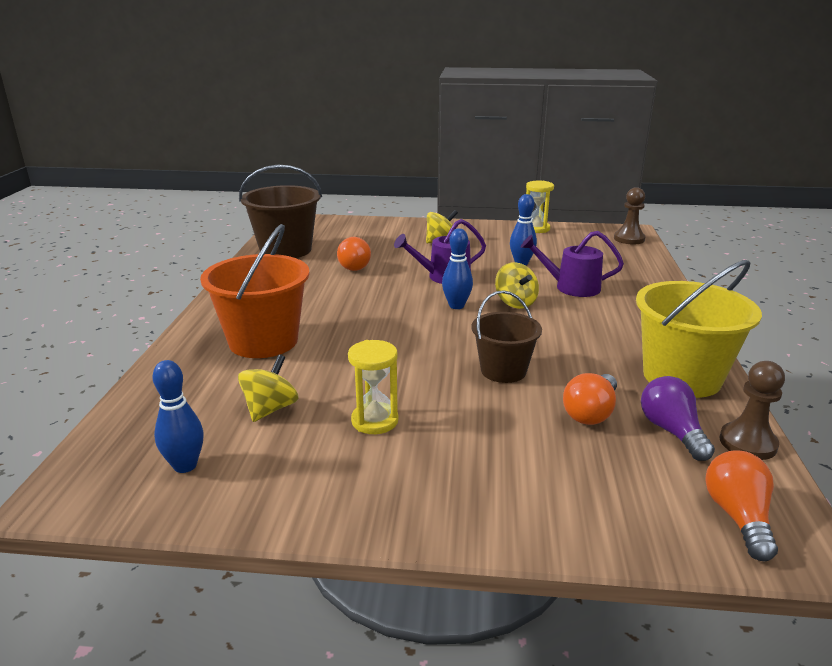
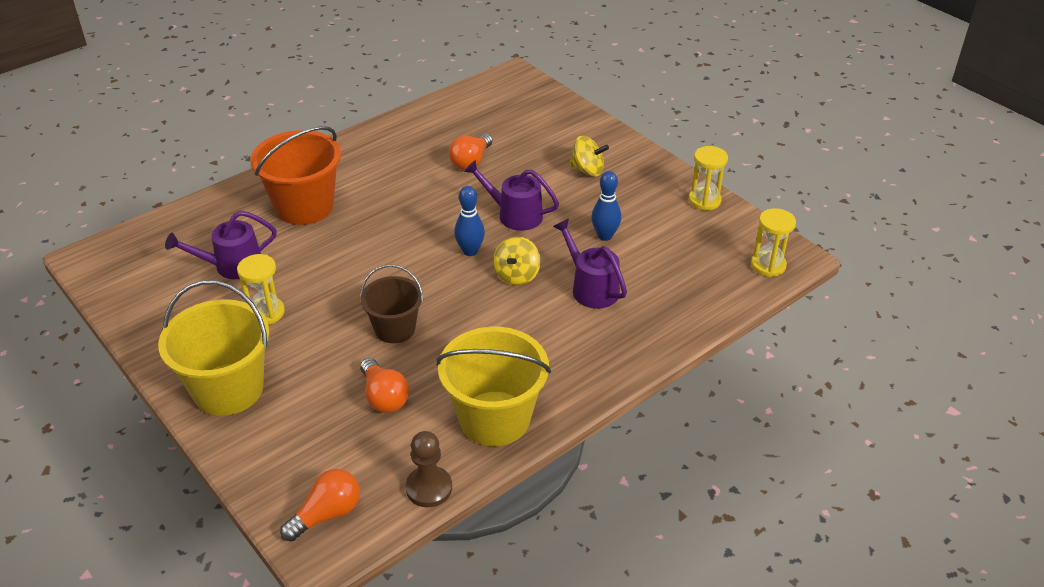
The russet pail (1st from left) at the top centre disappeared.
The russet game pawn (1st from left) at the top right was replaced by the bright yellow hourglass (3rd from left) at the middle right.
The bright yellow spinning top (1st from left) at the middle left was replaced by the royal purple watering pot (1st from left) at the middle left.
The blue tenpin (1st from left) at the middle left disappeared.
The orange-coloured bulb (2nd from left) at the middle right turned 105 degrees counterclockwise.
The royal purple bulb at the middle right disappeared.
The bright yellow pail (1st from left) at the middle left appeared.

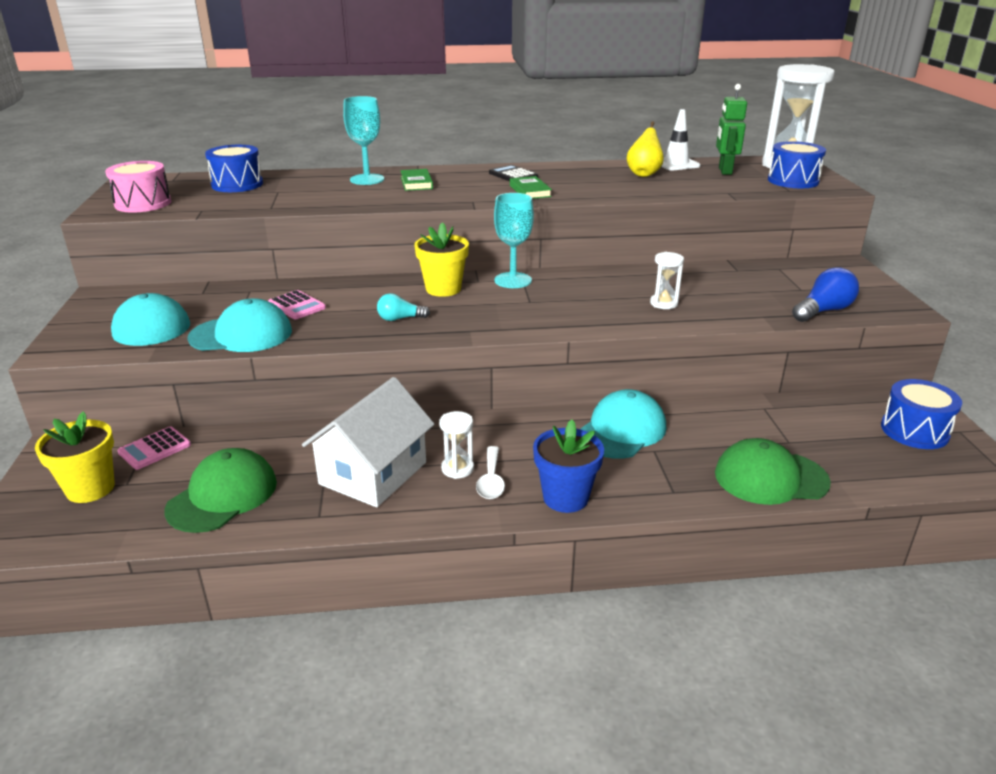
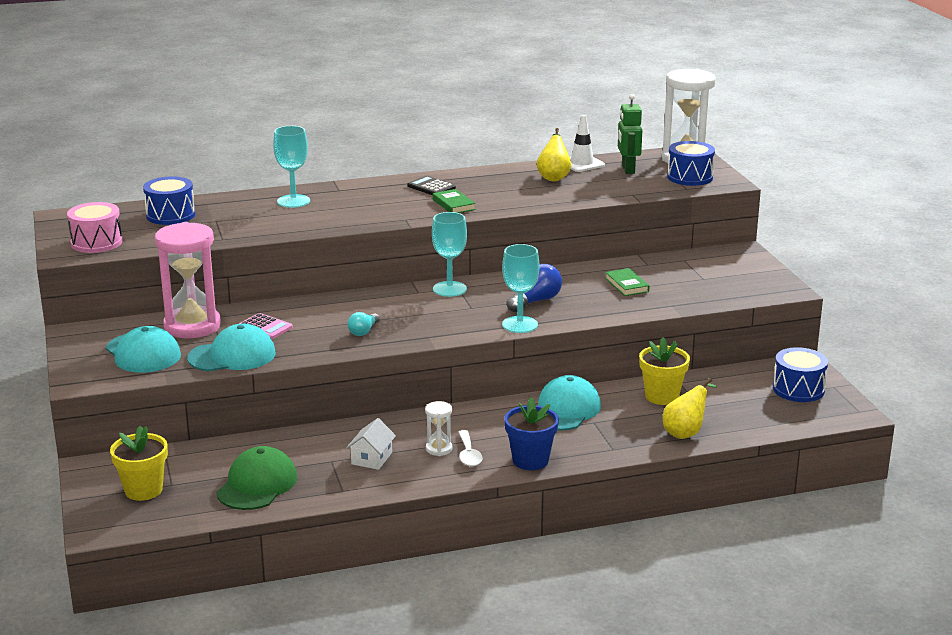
The emerald hardback (1st from left in the first image) moved from the top centre to the centre.
The bright yellow flower pot (2nd from left) moved from the centre to the middle right.
The white hourglass (2nd from left) at the middle right disappeared.
The blue bulb moved from the middle right to the centre.
The aqua bulb at the centre turned 45 degrees counterclockwise.
The white house at the centre changed to 0.50 times the size.
The rose-pink calculator (1st from left) at the middle left disappeared.
The emerald peaked cap (2nd from left) at the middle right was replaced by the bright yellow pear fruit (2nd from left) at the middle right.
The rose-pink hourglass at the middle left appeared.
The aqua wine glass (3rd from left) at the centre appeared.

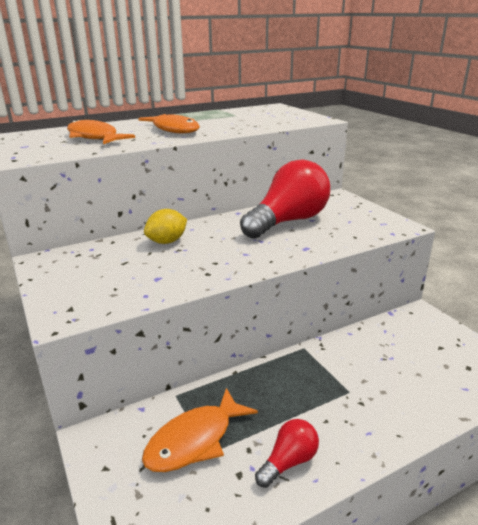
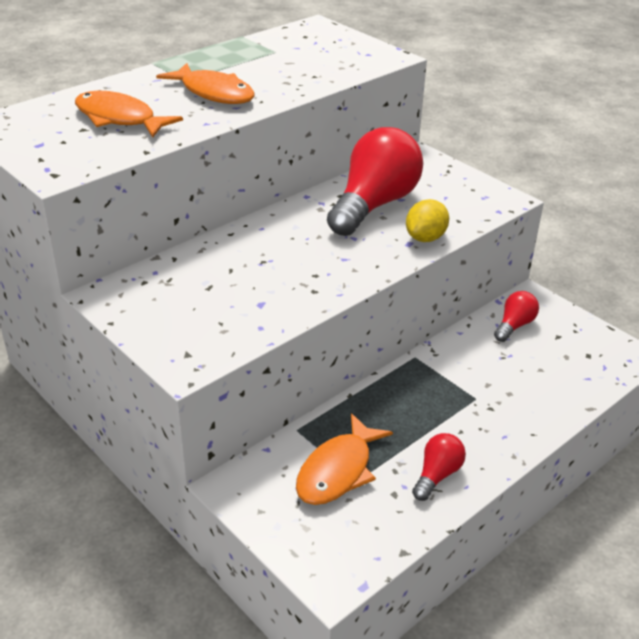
The bright yellow citrus fruit moved from the centre to the middle right.
The crimson bulb (3rd from left) at the middle right appeared.

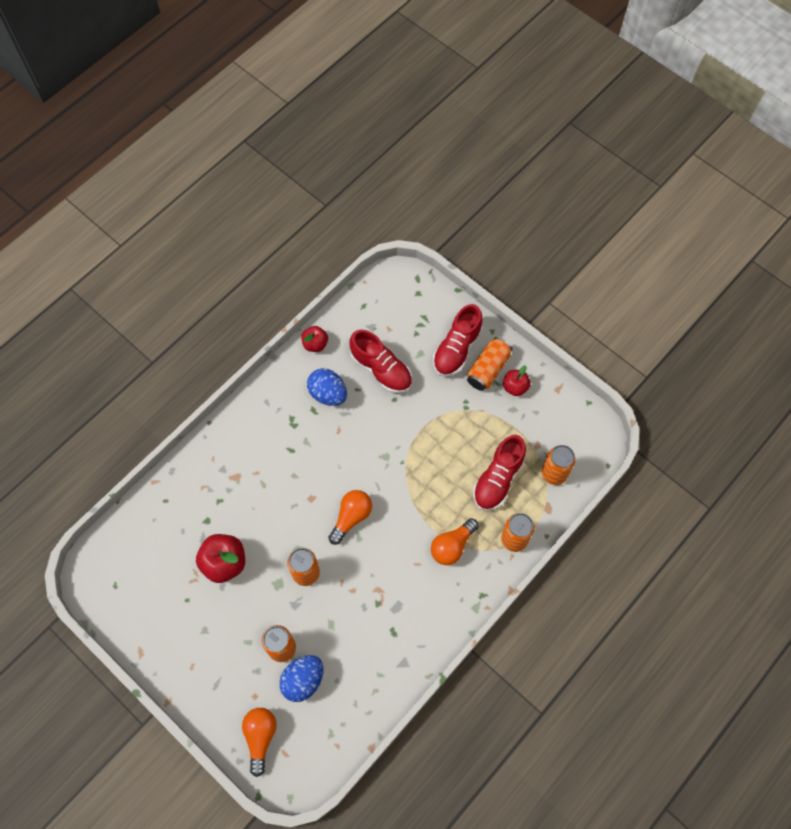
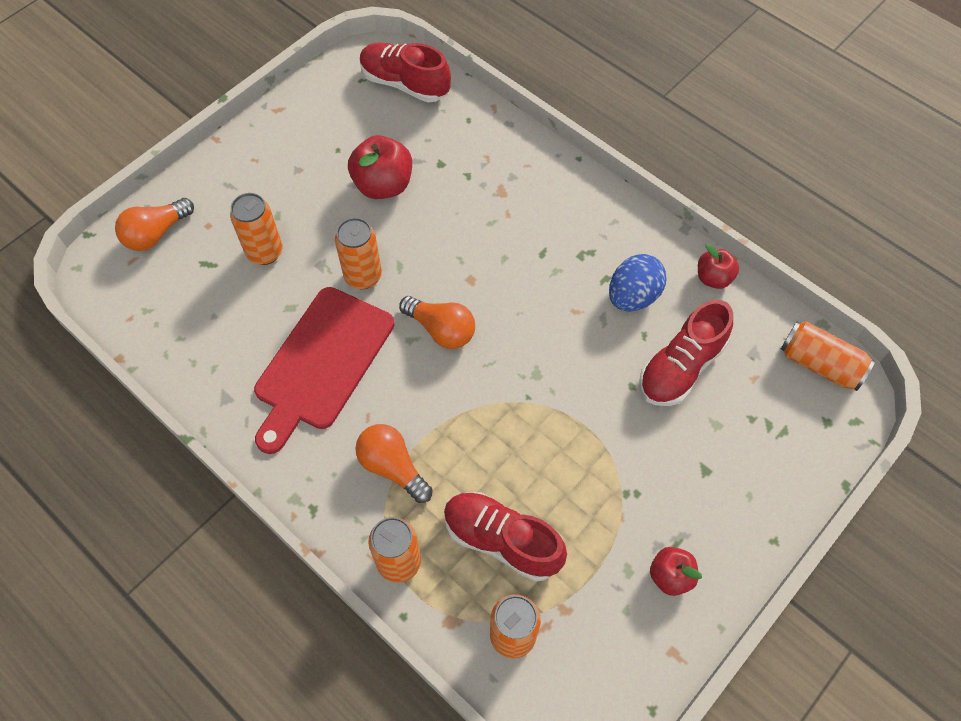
The crimson sneaker (2nd from left in the first image) moved from the centre to the top centre.
The orange-coloured can (3rd from left in the first image) moved from the centre to the middle right.
The blue egg shape (1st from left) at the bottom centre disappeared.
The orange-coloured bulb (1st from left) at the bottom left turned 135 degrees clockwise.
The crimson cutting board at the centre appeared.

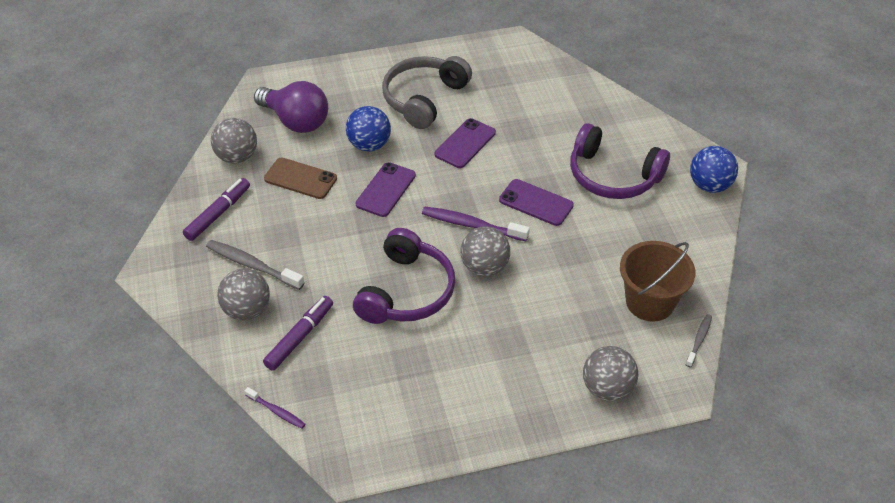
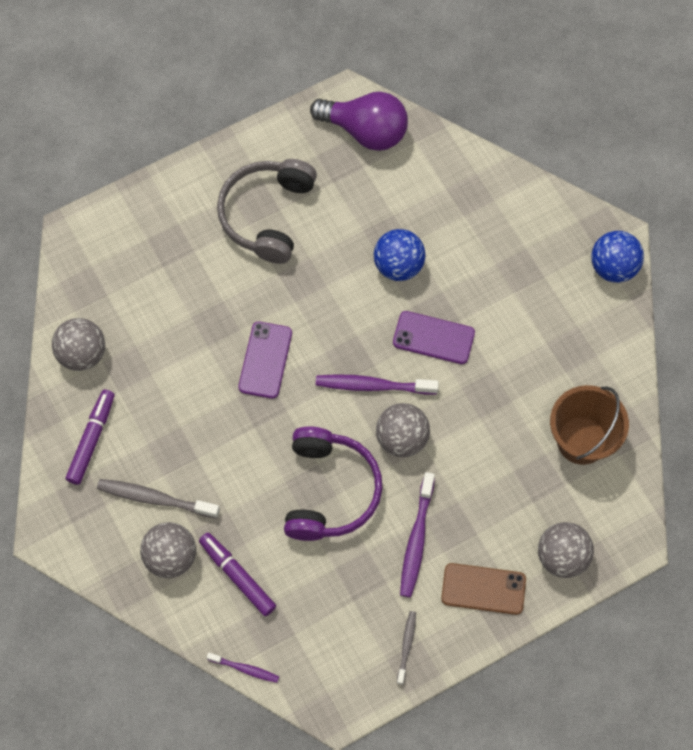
The royal purple bulb moved from the top left to the top centre.
The blue sphere (1st from left) moved from the top centre to the centre.
The royal purple phone (2nd from left) at the top centre disappeared.
The royal purple headphones (2nd from left) at the top right disappeared.
The russet phone moved from the centre to the bottom right.
The royal purple marker pen (2nd from left) at the middle left turned 60 degrees counterclockwise.
The gray dental brush (2nd from left) moved from the bottom right to the bottom centre.
The royal purple dental brush (3rd from left) at the bottom centre appeared.

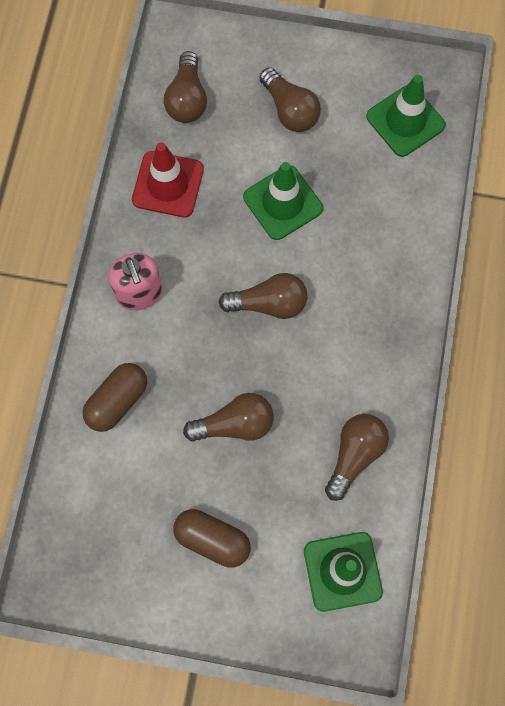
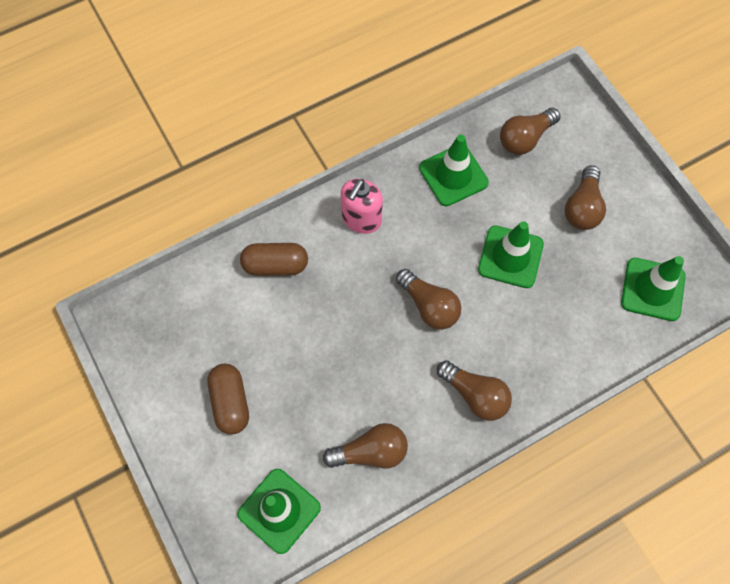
The crimson safety cone at the top left became the emerald safety cone (2nd from left) at the top centre.
The russet bulb (2nd from left in the first image) moved from the centre to the bottom centre.

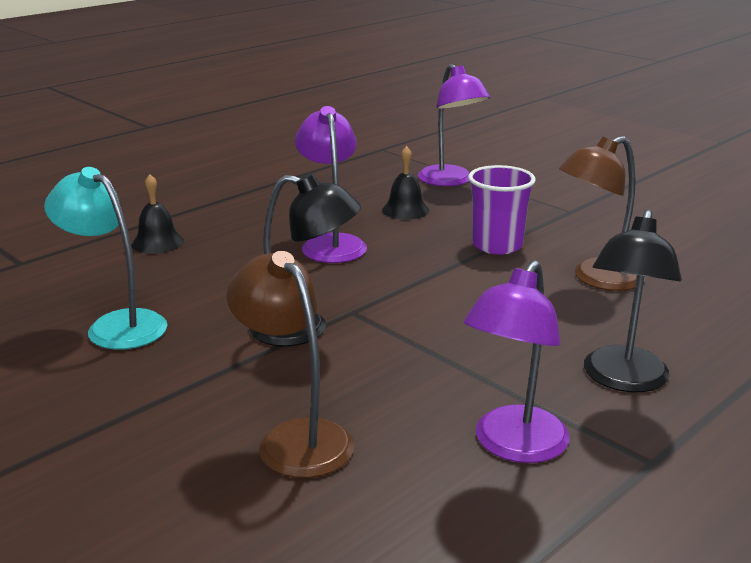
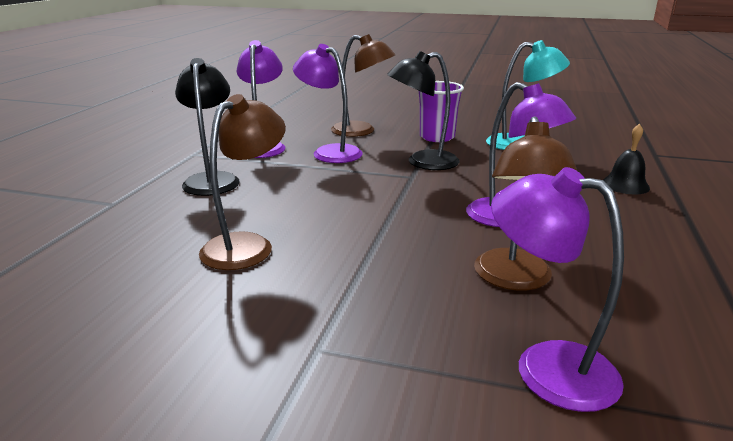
The jet-black school bell (2nd from left) at the top centre was replaced by the russet desk lamp (3rd from left) at the middle right.
The royal purple tumbler moved from the middle right to the top centre.
The royal purple desk lamp (2nd from left) at the top centre appeared.

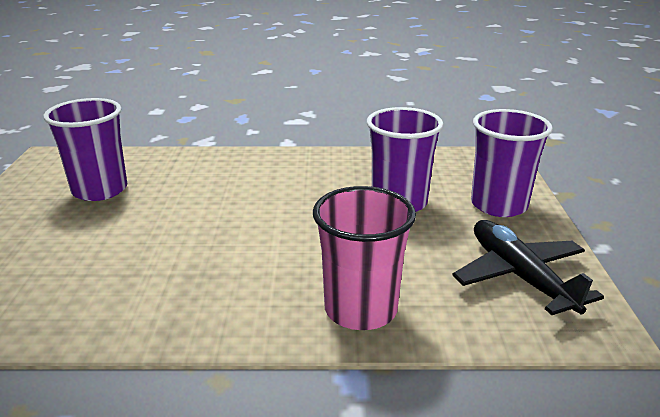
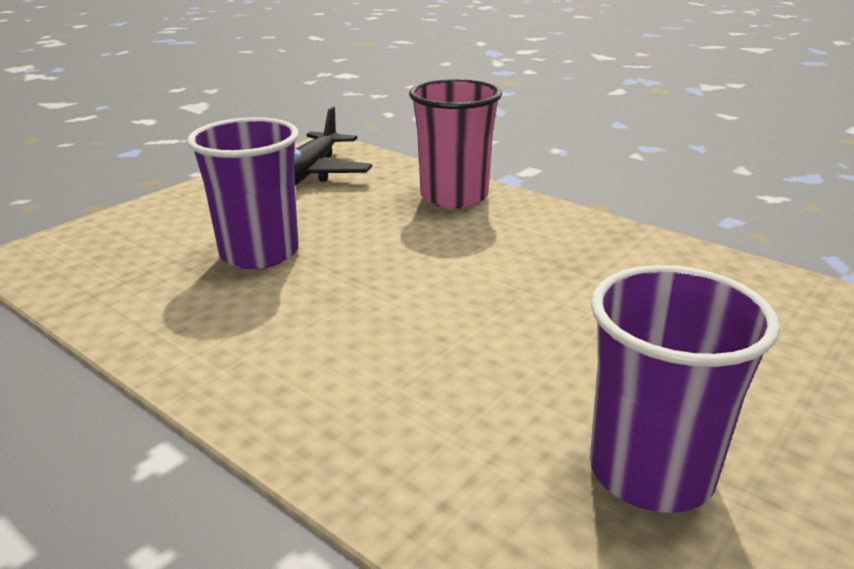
The royal purple tumbler (3rd from left) at the middle right disappeared.

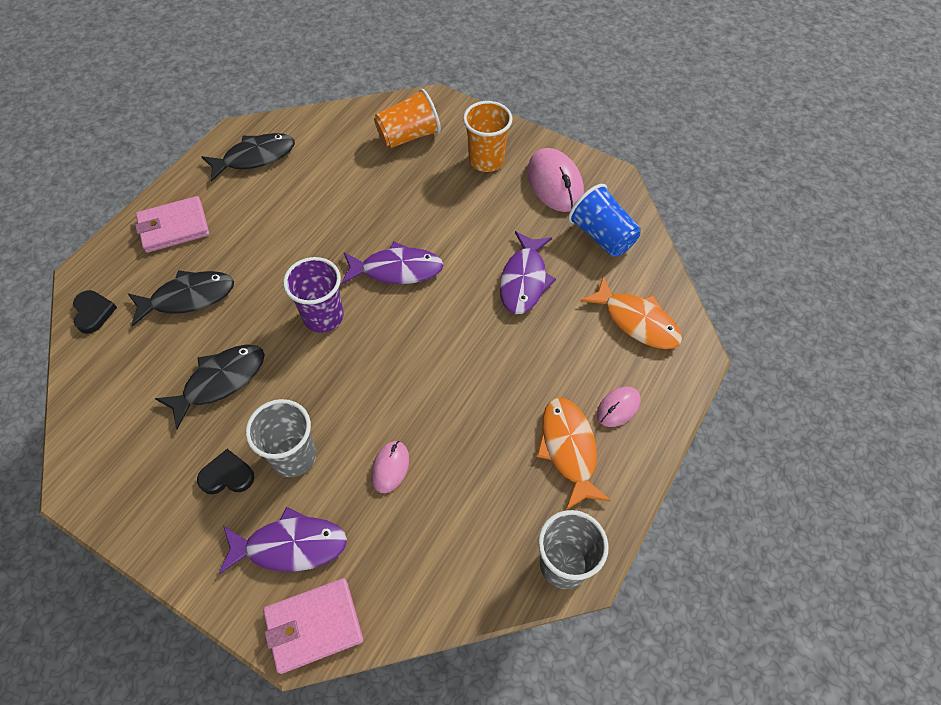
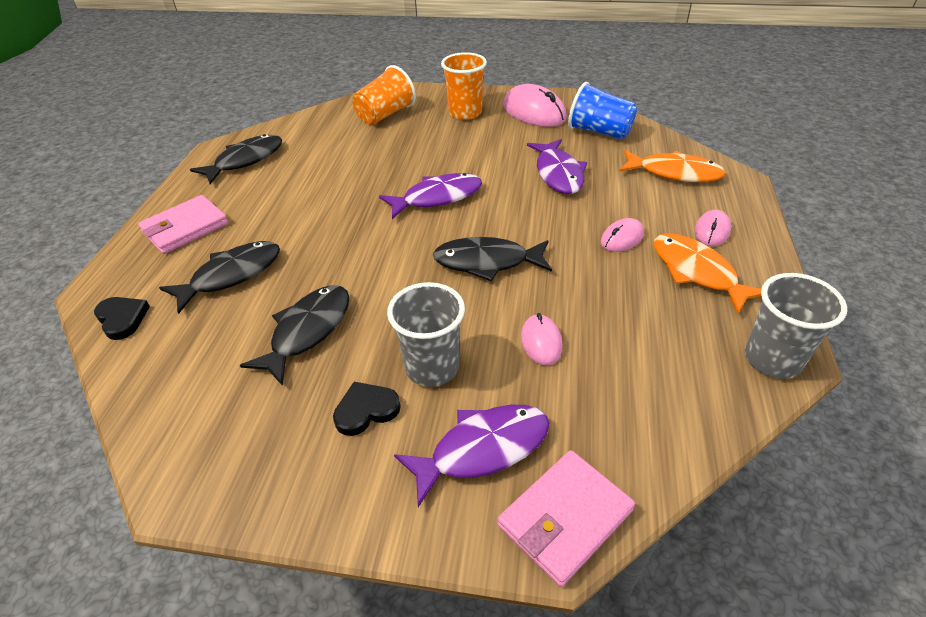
The royal purple tumbler at the middle left disappeared.
The rose-pink computer mouse (3rd from left) at the middle right appeared.
The jet-black fish figure (4th from left) at the centre appeared.

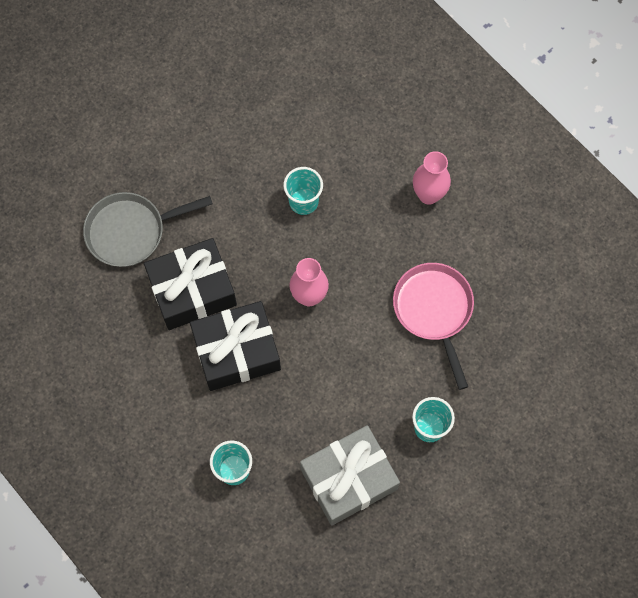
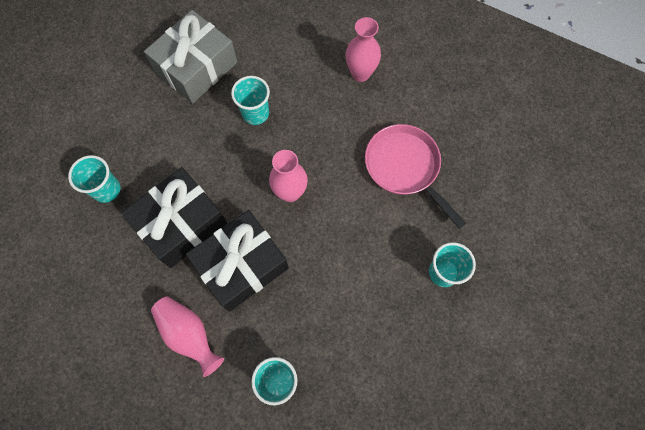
The gray frying pan at the middle left was replaced by the aqua tumbler (1st from left) at the middle left.
The gray gift moved from the bottom centre to the top left.
The rose-pink vase (1st from left) at the bottom left appeared.

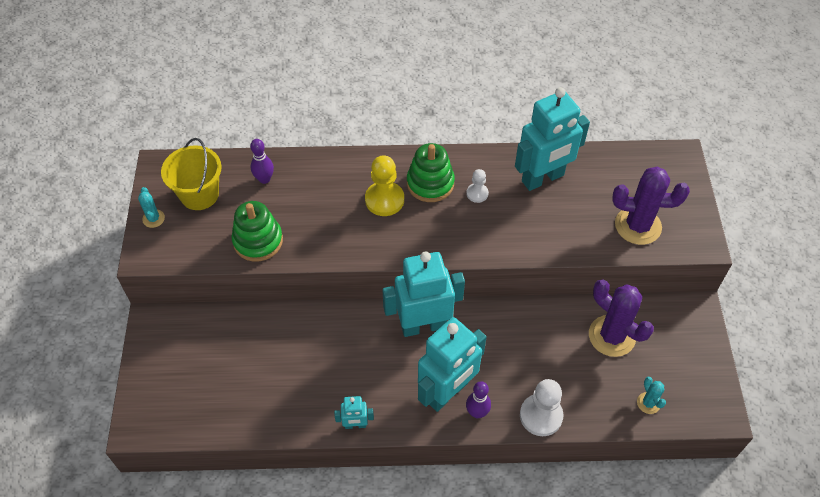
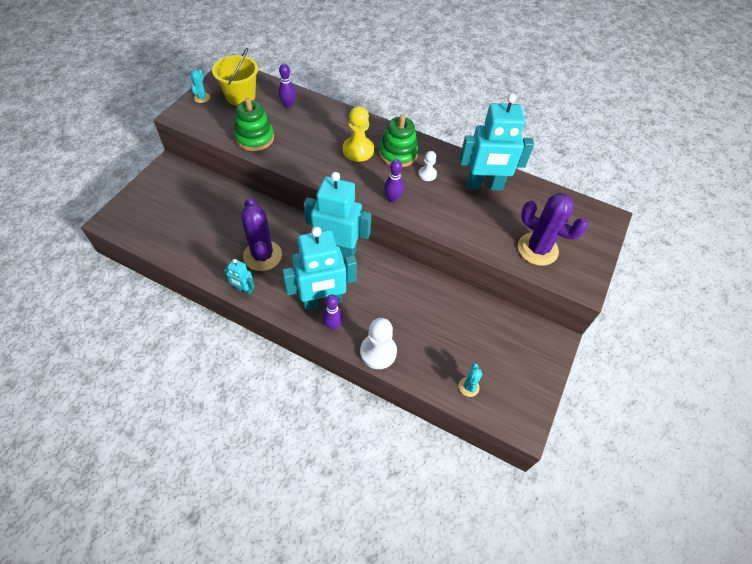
The royal purple prickly plant (1st from left) moved from the middle right to the centre.
The royal purple tenpin (3rd from left) at the top centre appeared.

